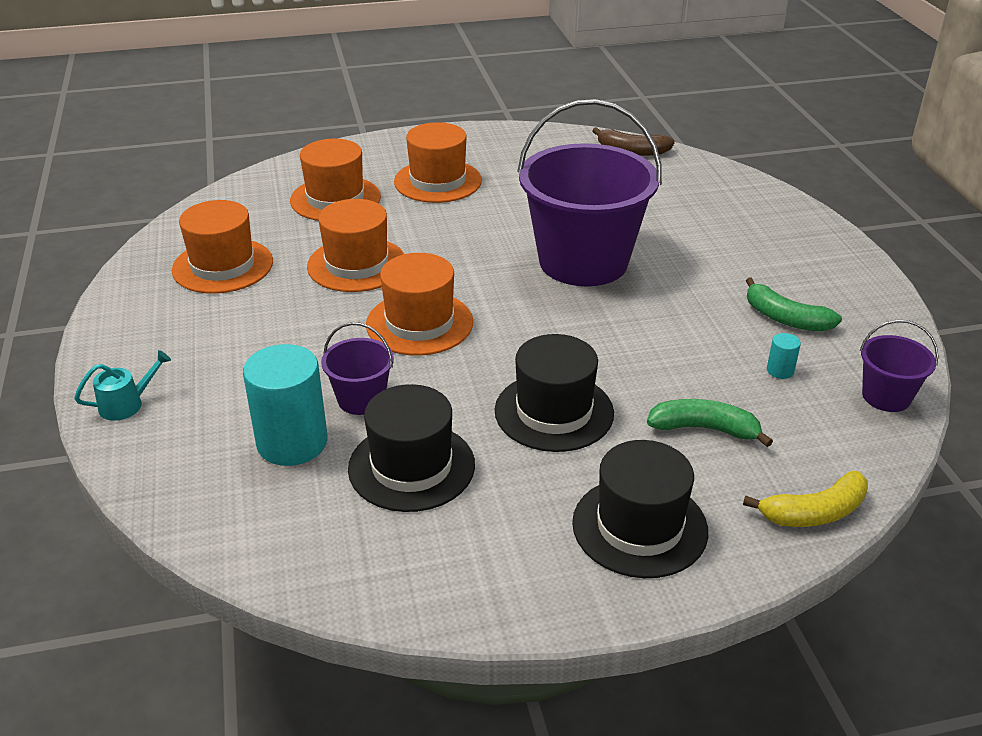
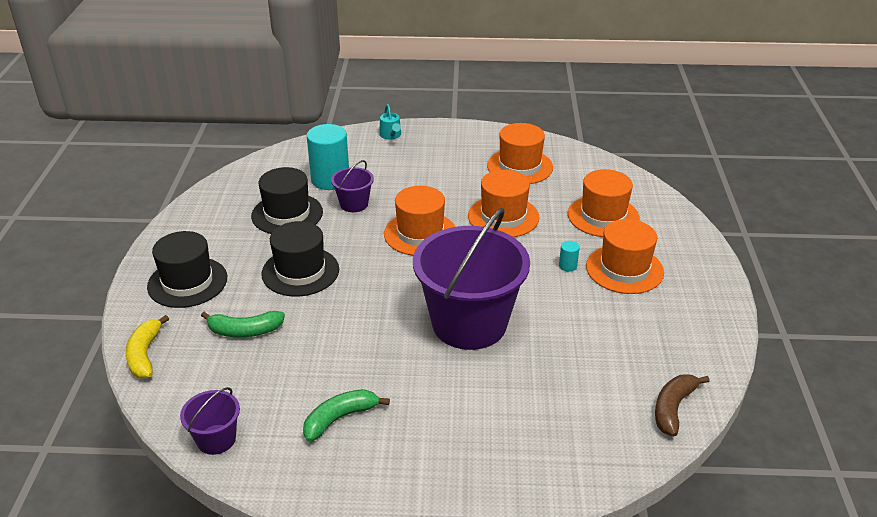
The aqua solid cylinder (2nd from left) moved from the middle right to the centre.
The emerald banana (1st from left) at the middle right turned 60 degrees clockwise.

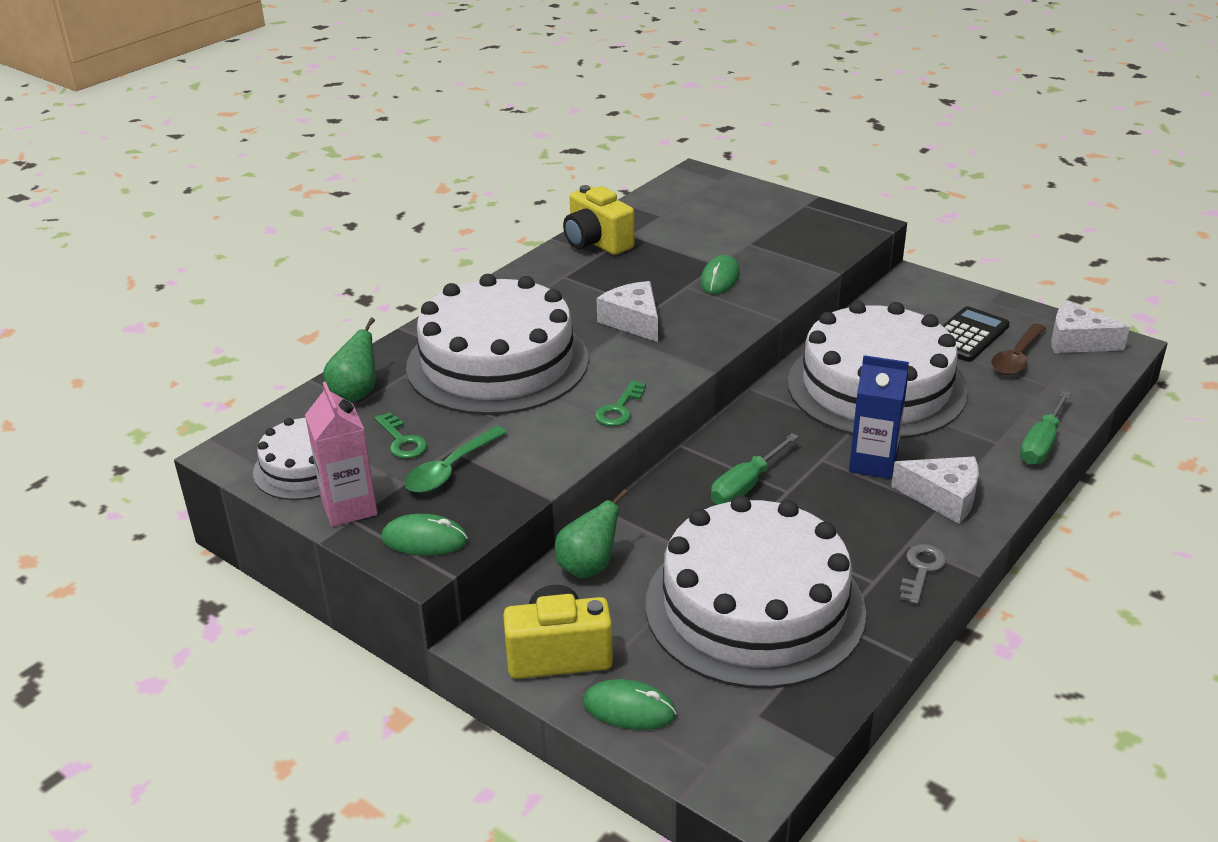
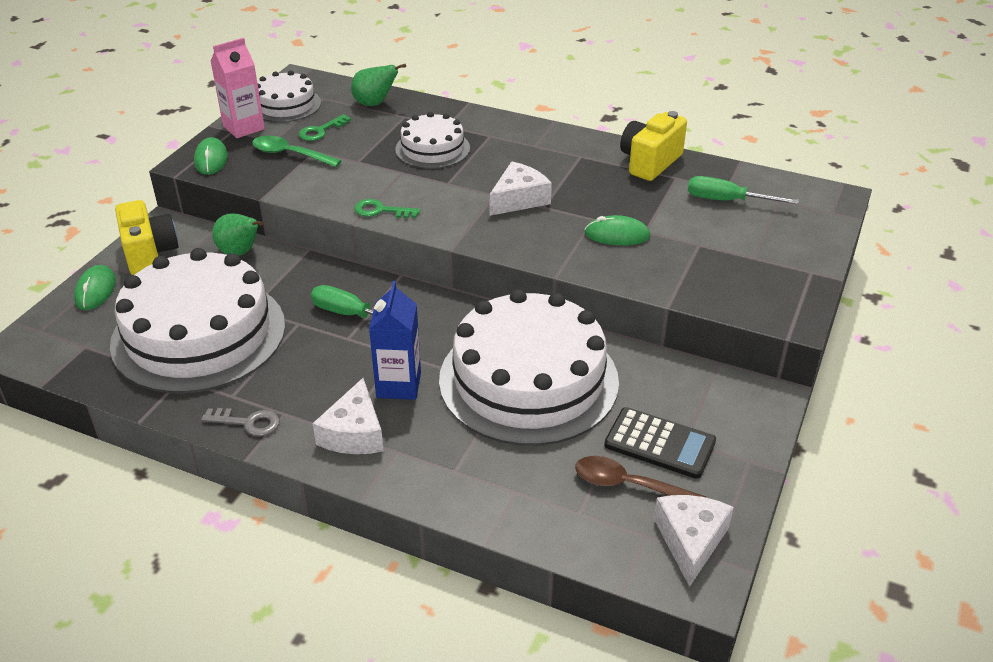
The white cake (2nd from left in the first image) at the centre changed to 0.51 times the size.
The emerald flat screwdriver (2nd from left) moved from the middle right to the top right.

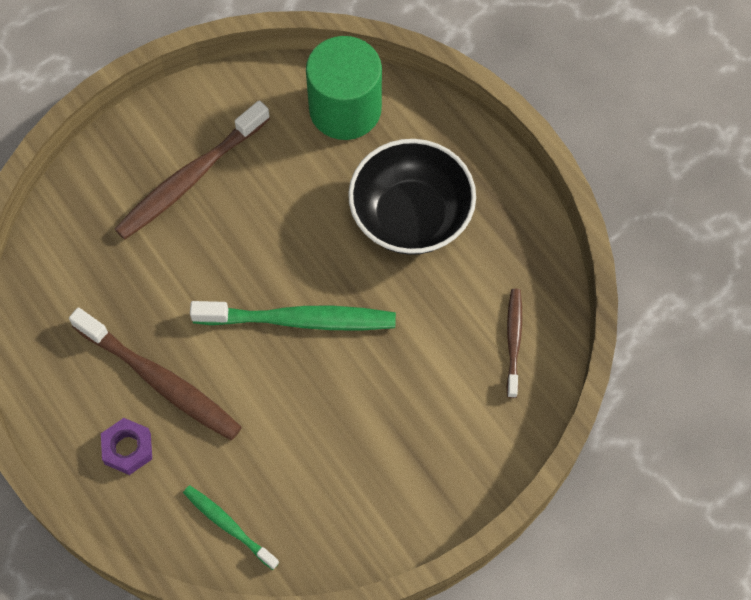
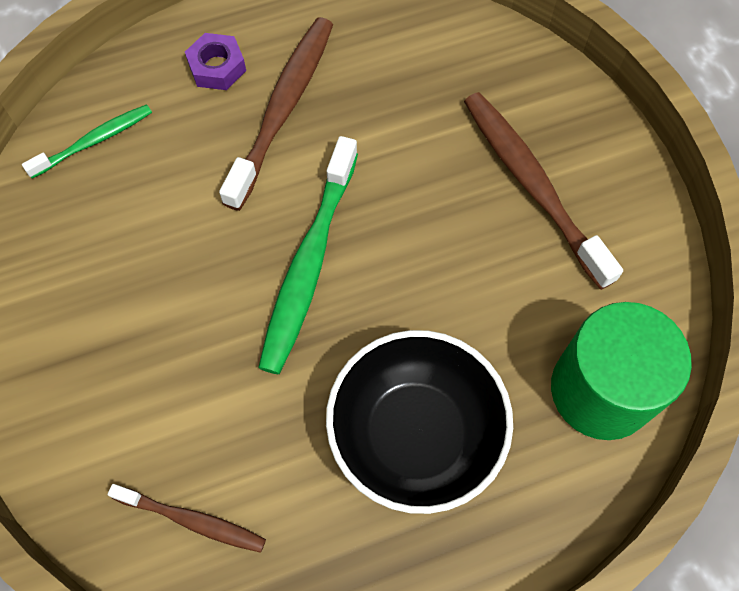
The russet dental brush (1st from left in the first image) at the middle left turned 150 degrees clockwise.

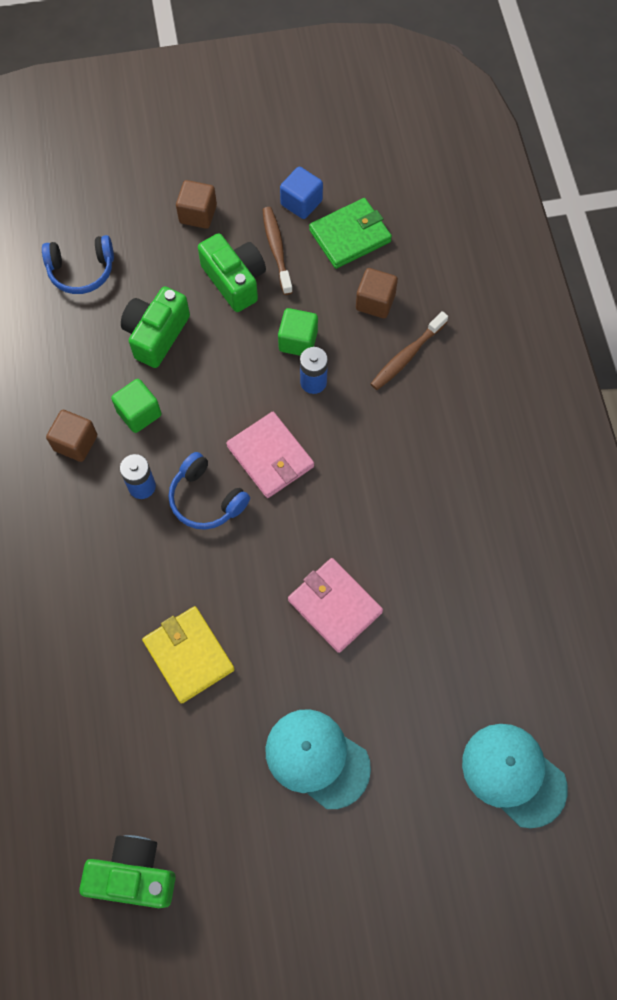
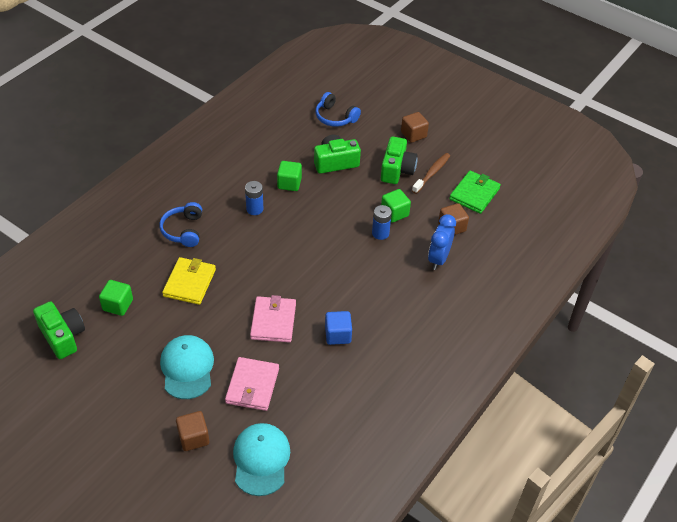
The blue solid cube moved from the top centre to the centre.
The emerald card wallet at the top centre turned 75 degrees counterclockwise.
The russet dental brush (2nd from left) at the centre was replaced by the blue bedside clock at the centre.
The russet solid cube (1st from left) moved from the middle left to the bottom left.
The rose-pink card wallet (1st from left) moved from the centre to the bottom centre.
The blue headphones (2nd from left in the first image) moved from the centre to the middle left.
The emerald solid cube (1st from left) at the middle left appeared.

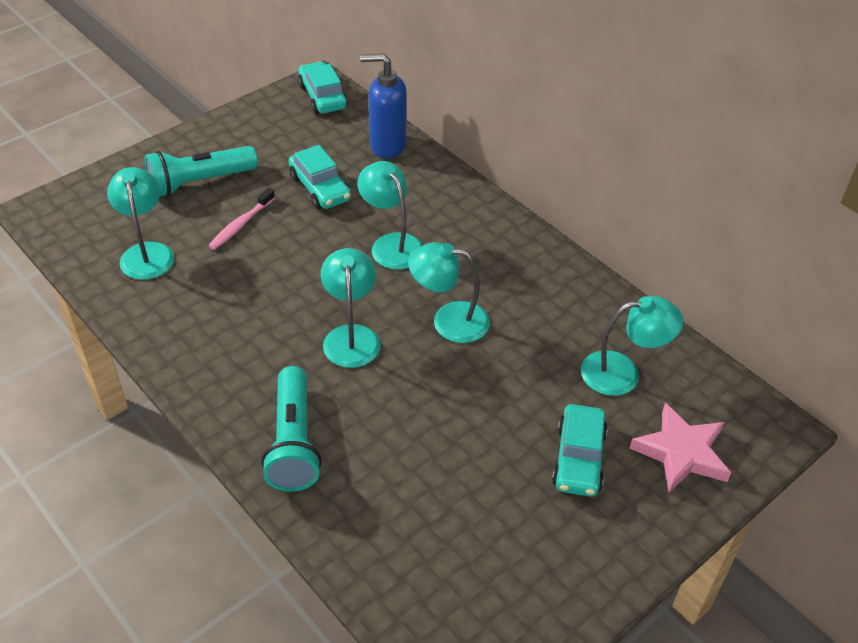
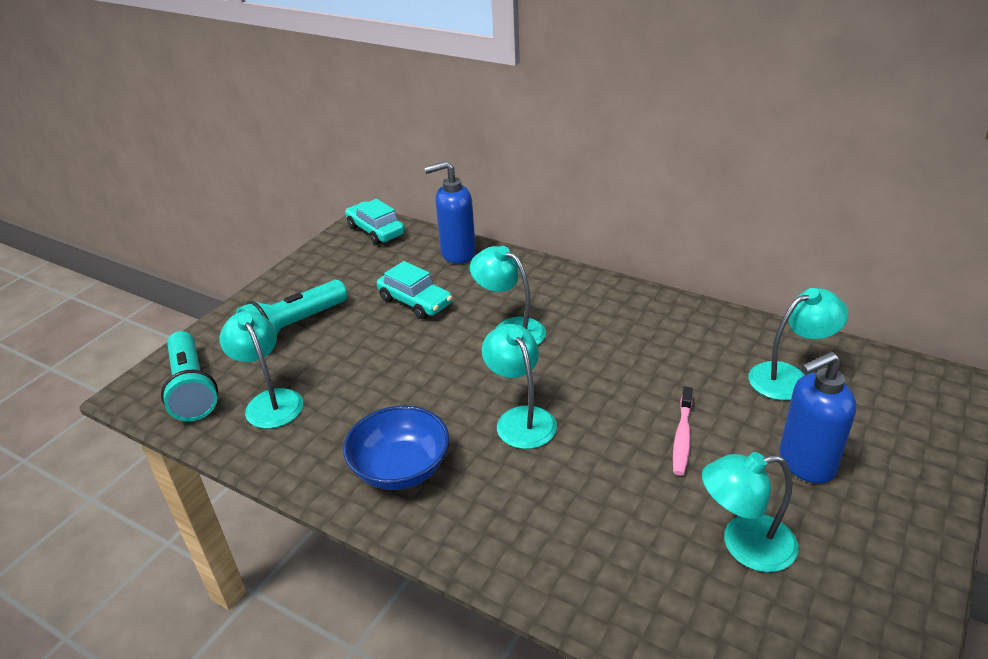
The rose-pink dental brush moved from the middle left to the middle right.
The aqua desk lamp (4th from left) moved from the centre to the bottom right.
The aqua pocket torch (2nd from left in the first image) moved from the bottom centre to the middle left.
The rose-pink five-pointed star at the bottom right disappeared.
The aqua toy car (3rd from left) at the bottom right was replaced by the blue soap pump (2nd from left) at the middle right.
The blue deep dish at the bottom centre appeared.

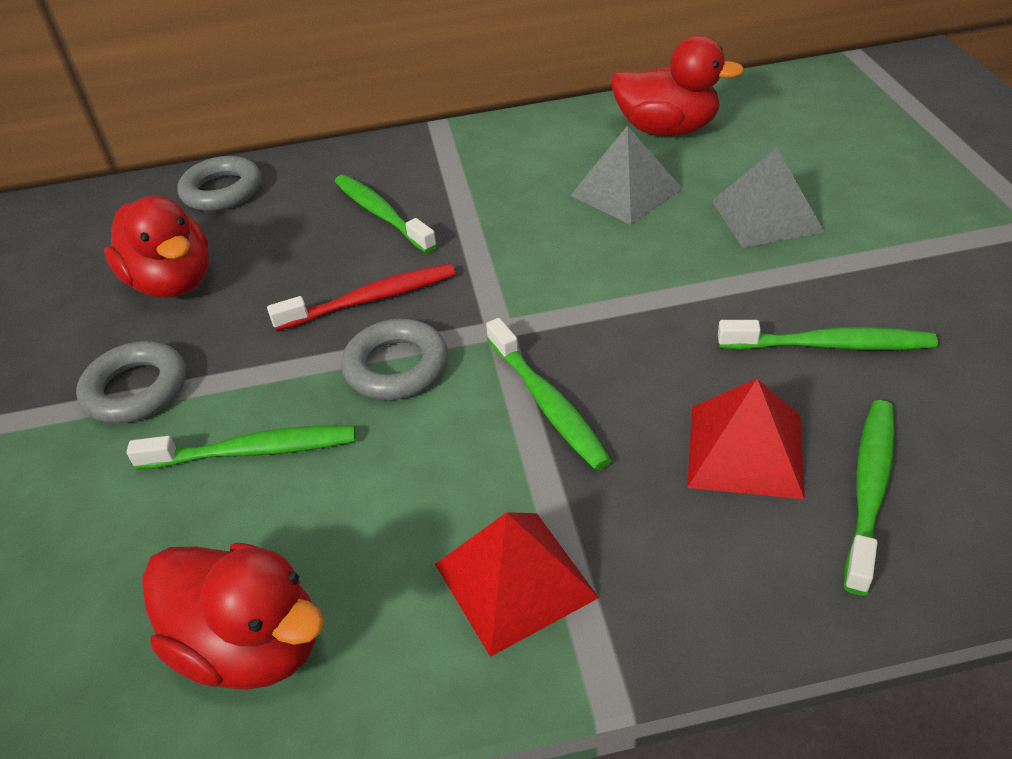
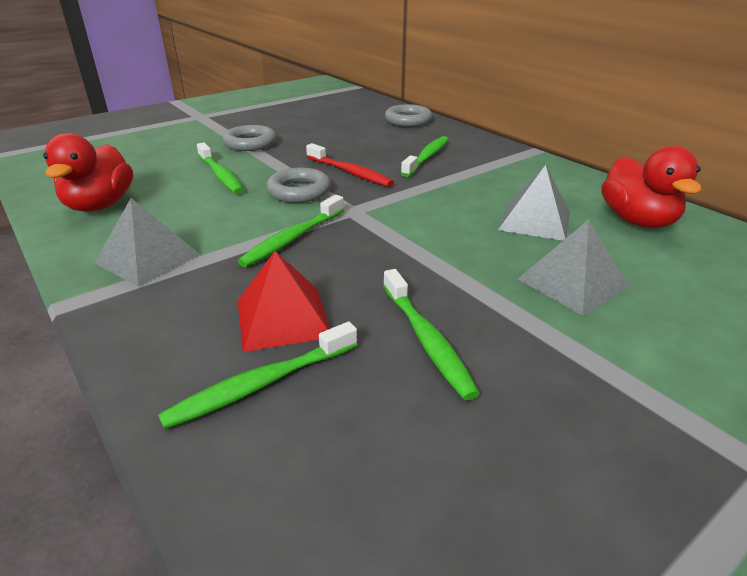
The crimson toy duck (1st from left) at the top left disappeared.
The emerald dental brush (5th from left in the first image) at the middle right turned 150 degrees clockwise.
The crimson pyramid (1st from left) at the bottom centre became the gray pyramid (1st from left) at the middle left.

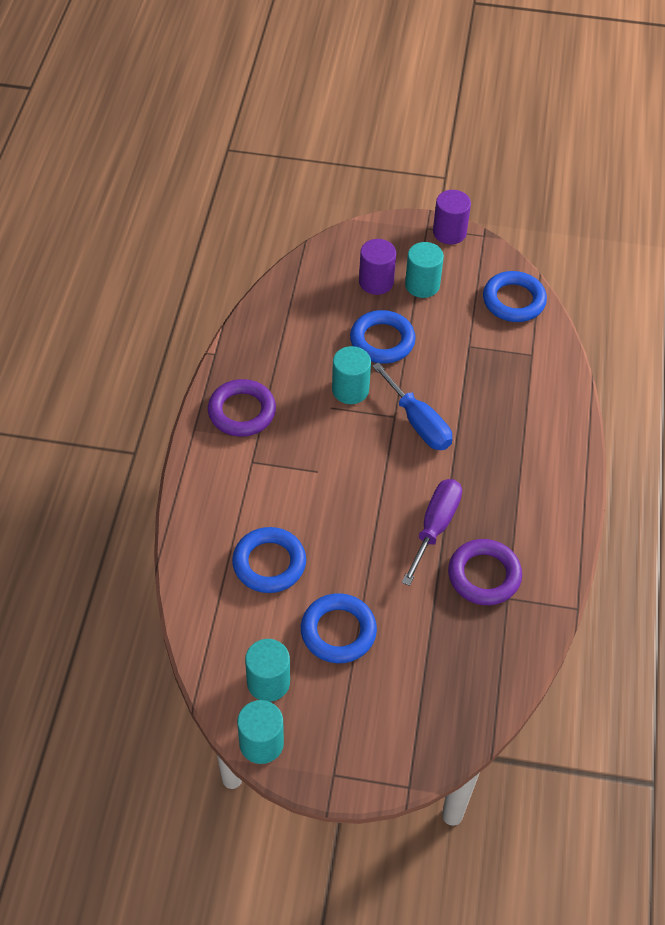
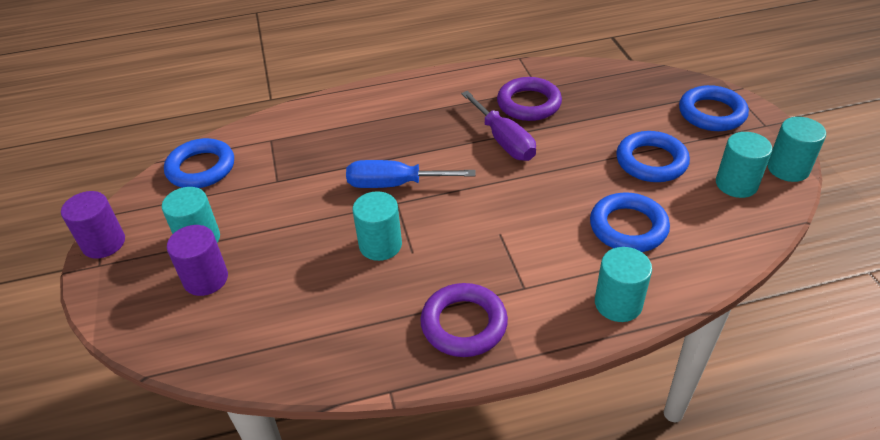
The blue ring (3rd from left in the first image) moved from the centre to the top right.
The blue flat screwdriver at the centre turned 120 degrees counterclockwise.
The royal purple flat screwdriver at the centre turned 120 degrees counterclockwise.
The aqua solid cylinder (3rd from left) at the middle right appeared.

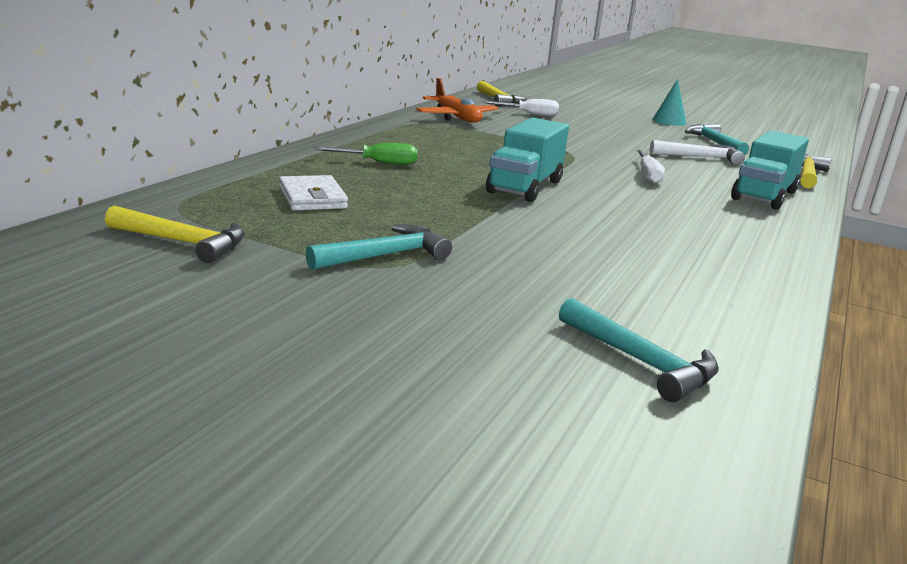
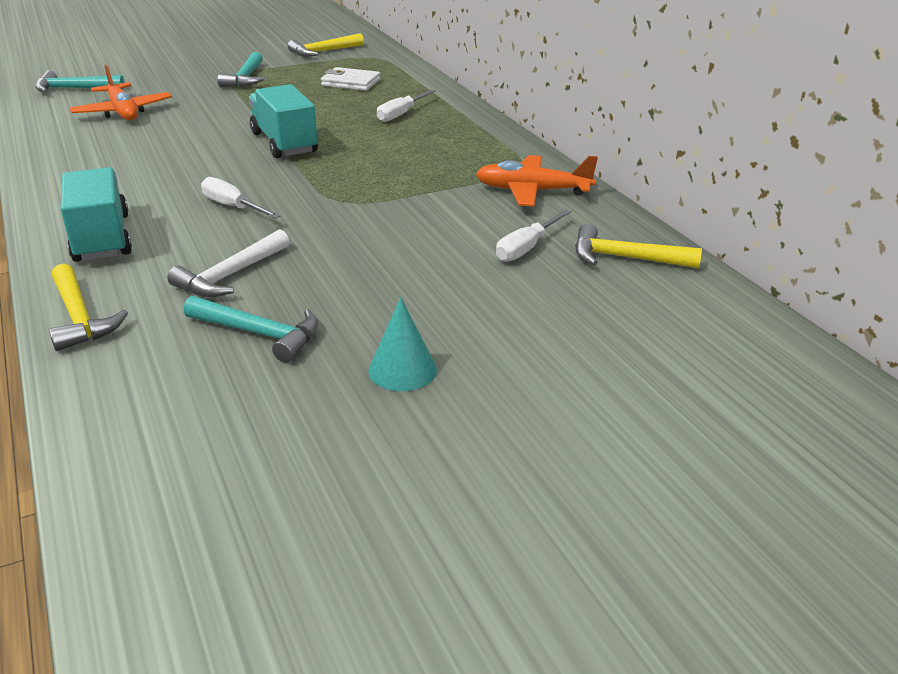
The emerald flat screwdriver at the top centre became the white flat screwdriver (2nd from left) at the top centre.
The orange-coloured aeroplane (1st from left) at the top left appeared.

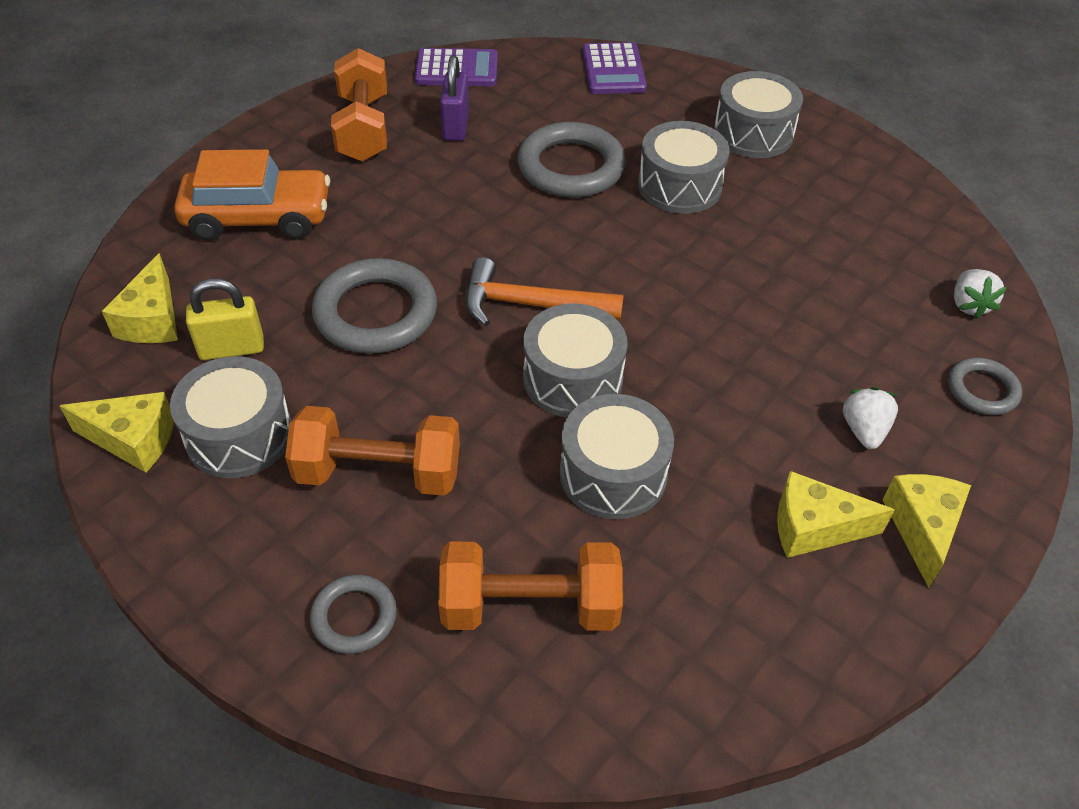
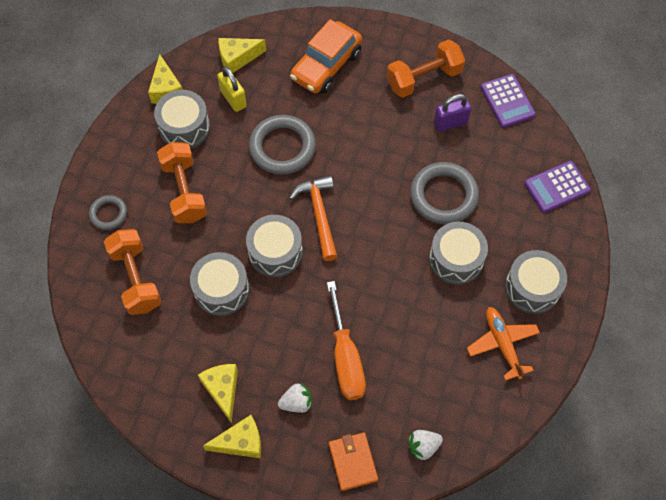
The orange-coloured toy car at the top left turned 60 degrees clockwise.
The gray ring (4th from left) at the middle right was replaced by the orange-coloured card wallet at the bottom centre.
The orange-coloured flat screwdriver at the bottom centre appeared.
The orange-coloured aeroplane at the bottom right appeared.

